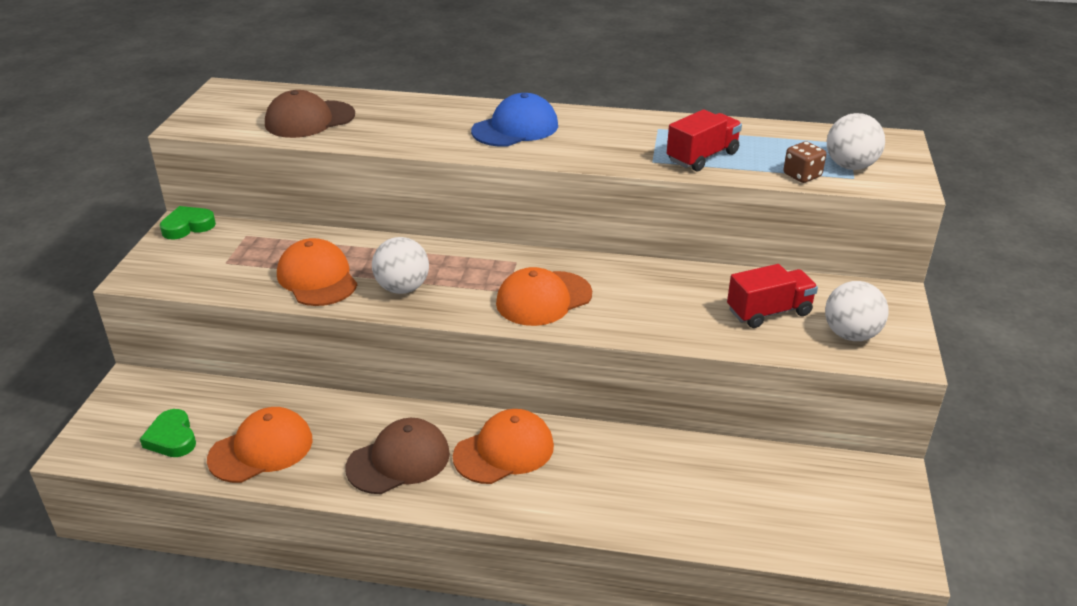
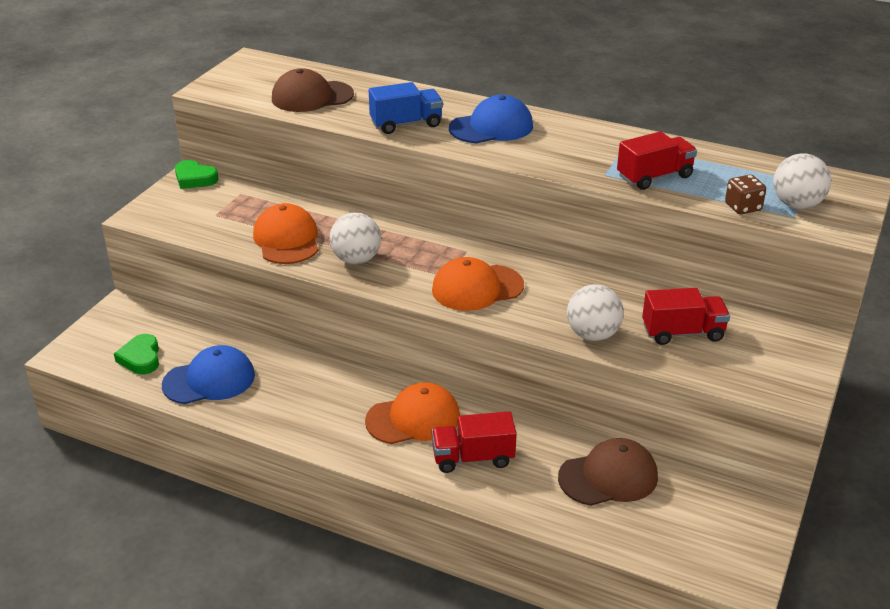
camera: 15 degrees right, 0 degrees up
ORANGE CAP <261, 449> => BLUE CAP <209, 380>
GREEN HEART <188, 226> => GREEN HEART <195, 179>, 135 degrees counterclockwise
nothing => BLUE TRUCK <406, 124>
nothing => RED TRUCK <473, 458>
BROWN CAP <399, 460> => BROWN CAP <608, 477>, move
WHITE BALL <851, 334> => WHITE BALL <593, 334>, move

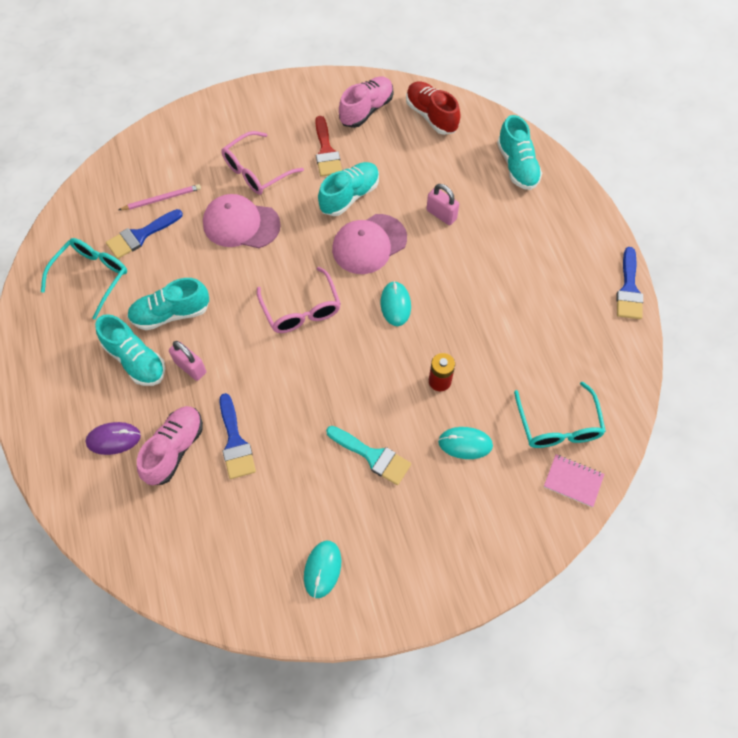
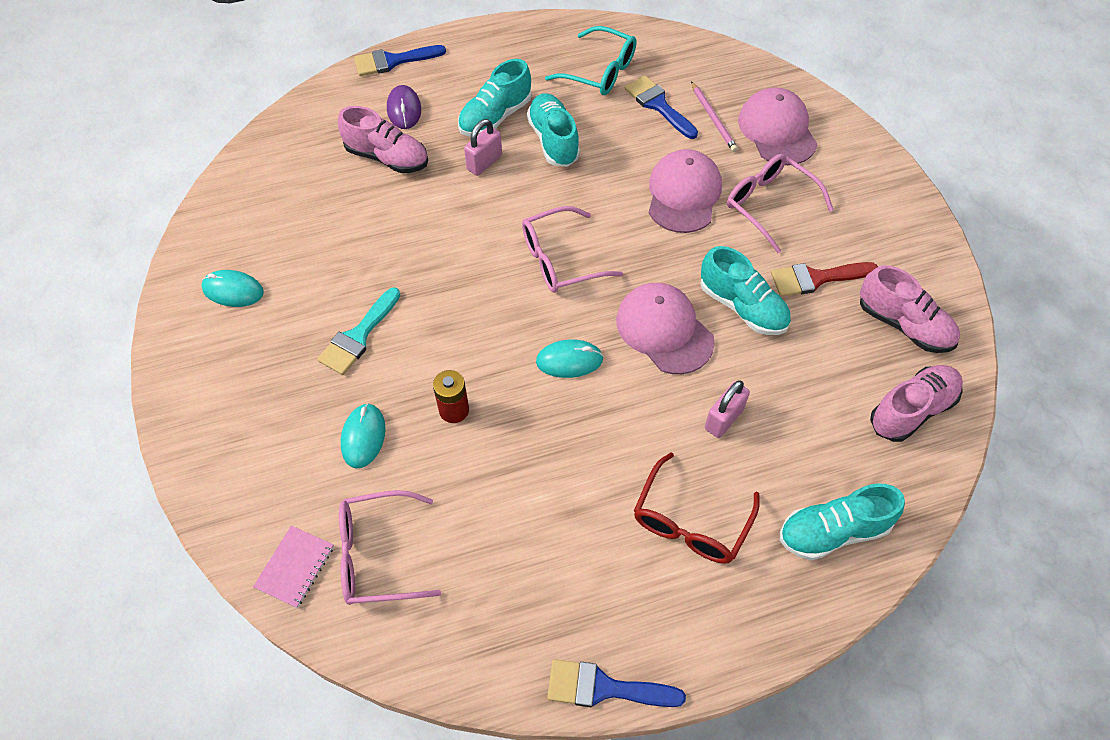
camera: 90 degrees right, 5 degrees down
TURQUOISE GLASSES <558, 425> => PINK GLASSES <378, 555>
BLUE BRUSH <235, 442> => BLUE BRUSH <393, 61>, move
nothing => RED GLASSES <691, 521>
nothing => PINK CAP <777, 130>
RED SHOE <431, 116> => PINK SHOE <912, 410>

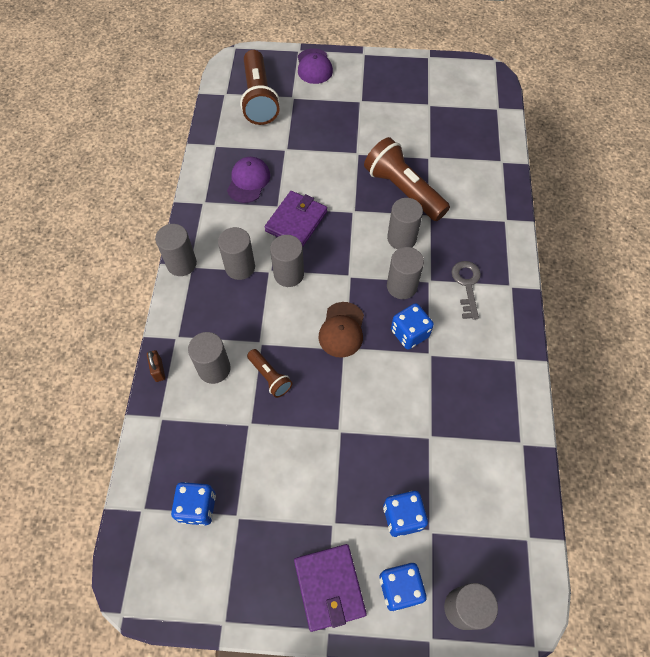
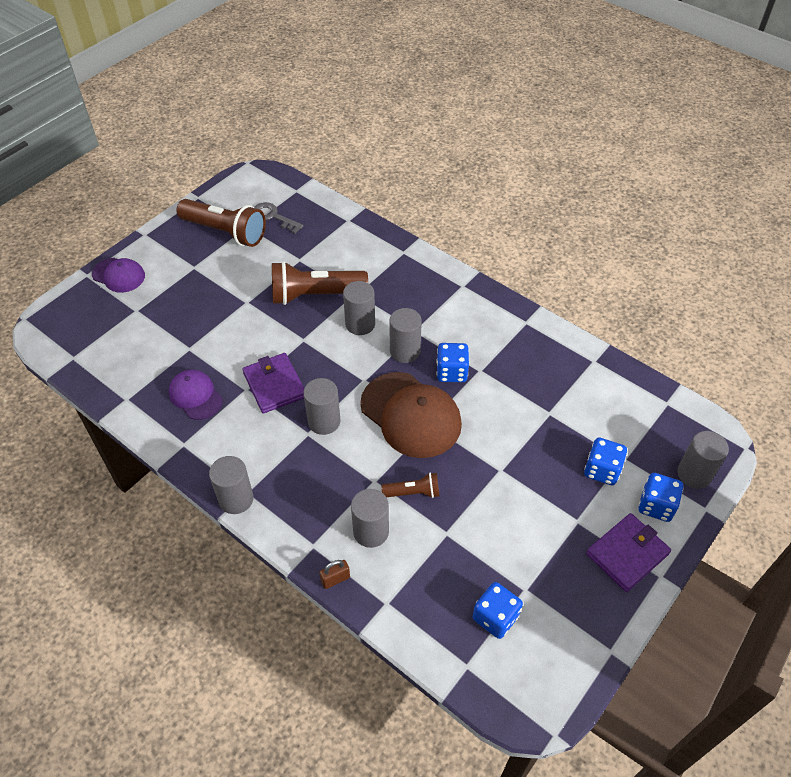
camera: 55 degrees left, 10 degrees down
BROWN FLASHLIGHT <259, 99> => BROWN FLASHLIGHT <225, 232>, move
GREY KEY <467, 285> => GREY KEY <273, 217>, move
BROWN PADLOCK <158, 370> => BROWN PADLOCK <335, 579>, 45 degrees counterclockwise
BROWN CAP <342, 330> => BROWN CAP <411, 415>, x1.77
PURPLE WALLET <329, 587> => PURPLE WALLET <627, 553>, 60 degrees counterclockwise
GREY CYLINDER <240, 267> => nothing

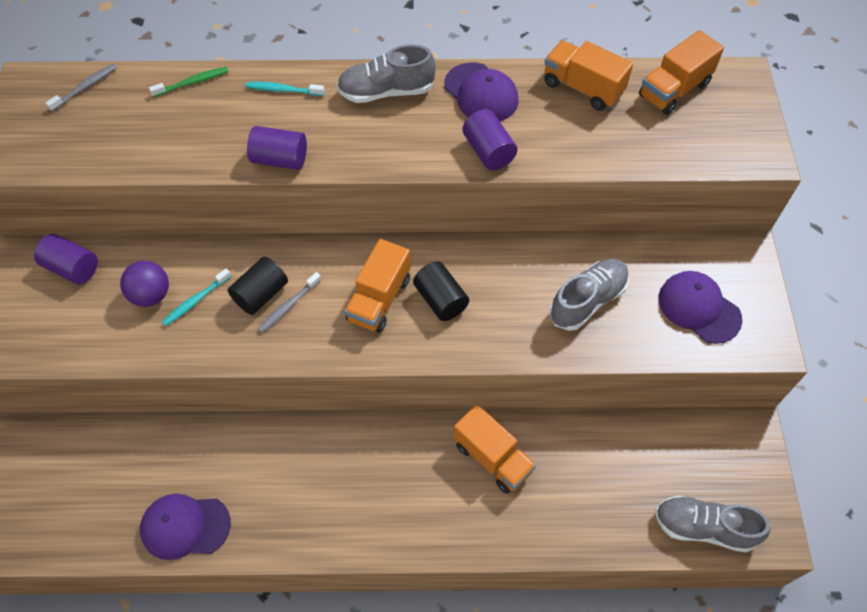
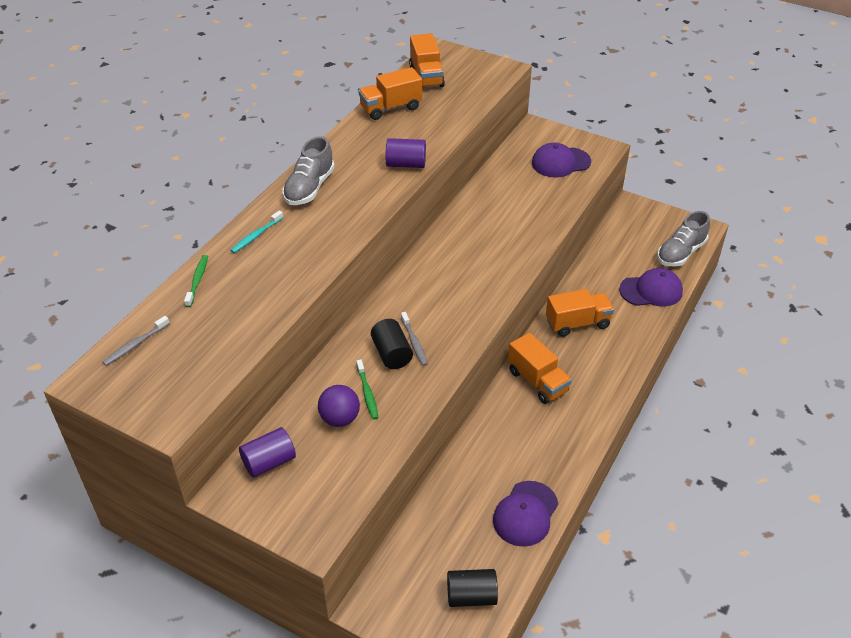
camera: 60 degrees left, 15 degrees down
GREY TOOTHBRUSH <85, 87> => GREY TOOTHBRUSH <135, 345>, 120 degrees counterclockwise
TURQUOISE TOOTHBRUSH <196, 301> => GREEN TOOTHBRUSH <367, 393>
BLACK CYLINDER <440, 300> => BLACK CYLINDER <471, 596>, move
ORANGE TRUCK <379, 299> => ORANGE TRUCK <537, 381>, move
PURPLE CAP <481, 93> => PURPLE CAP <651, 291>, move
PURPLE CYLINDER <280, 159> => nothing
GREY SHOE <587, 301> => nothing

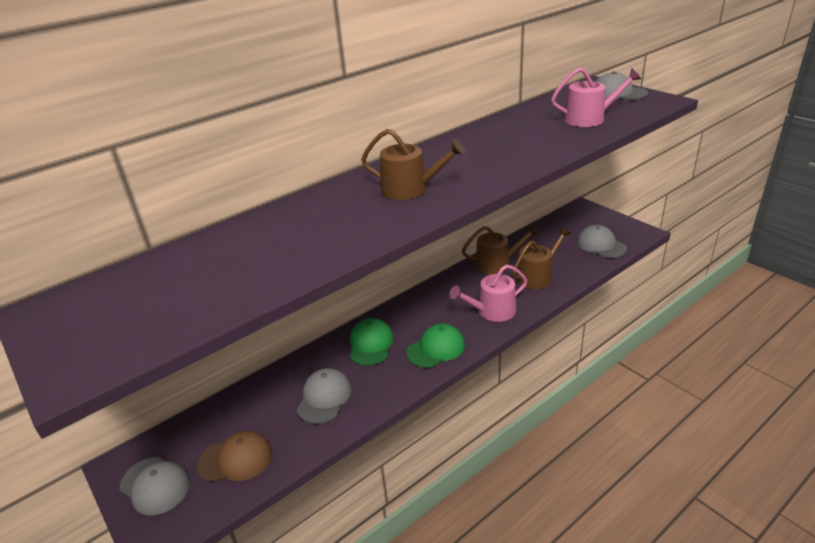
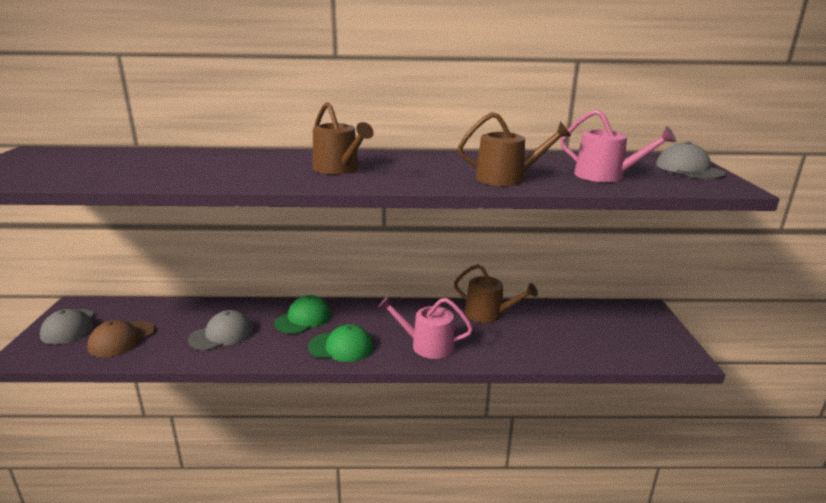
camera: 35 degrees right, 10 degrees down
BROWN CAP <236, 459> => BROWN CAP <121, 339>, 90 degrees clockwise
BROWN WATERING CAN <537, 276> => BROWN WATERING CAN <507, 178>, move
GREY CAP <601, 245> => nothing

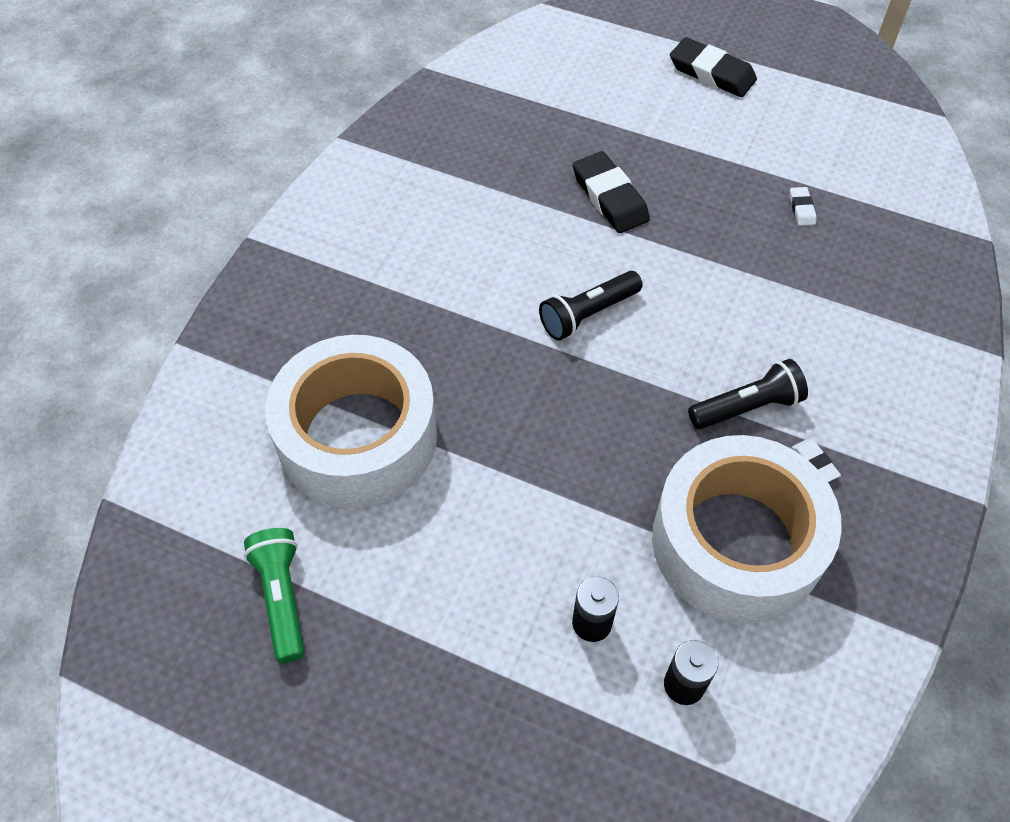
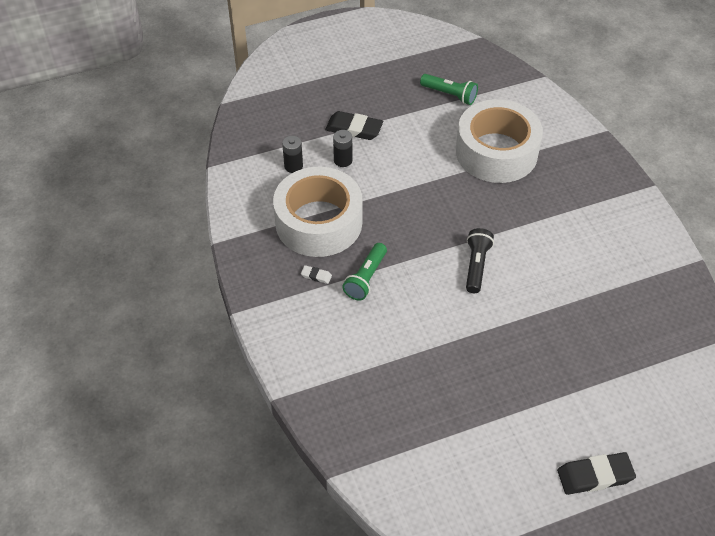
camera: 135 degrees right, 5 degrees down
BLACK ERASER <609, 197> => BLACK ERASER <354, 129>, move
BLACK FLASHLIGHT <747, 407> => GREEN FLASHLIGHT <366, 278>
WHITE ERASER <801, 209> => nothing

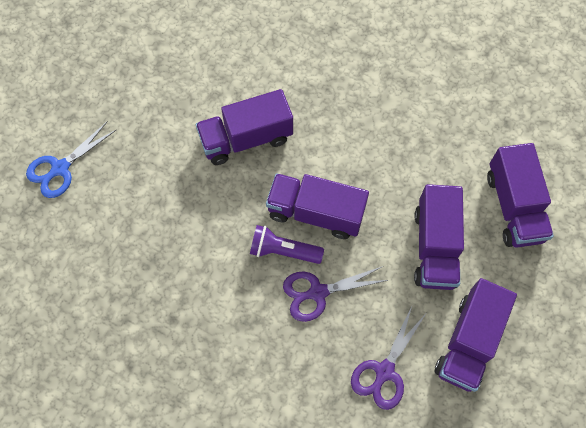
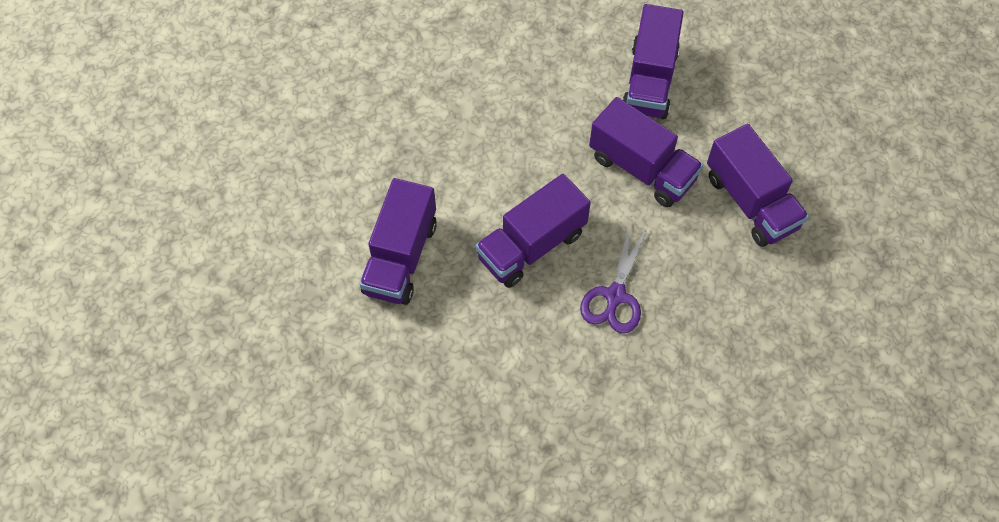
camera: 55 degrees left, 5 degrees down
PURPLE TRUCK <513, 206> => PURPLE TRUCK <649, 80>, 75 degrees clockwise
BLUE SCISSORS <60, 168> => nothing
PURPLE FLASHLIGHT <283, 250> => nothing
PURPLE SCISSORS <384, 371> => nothing

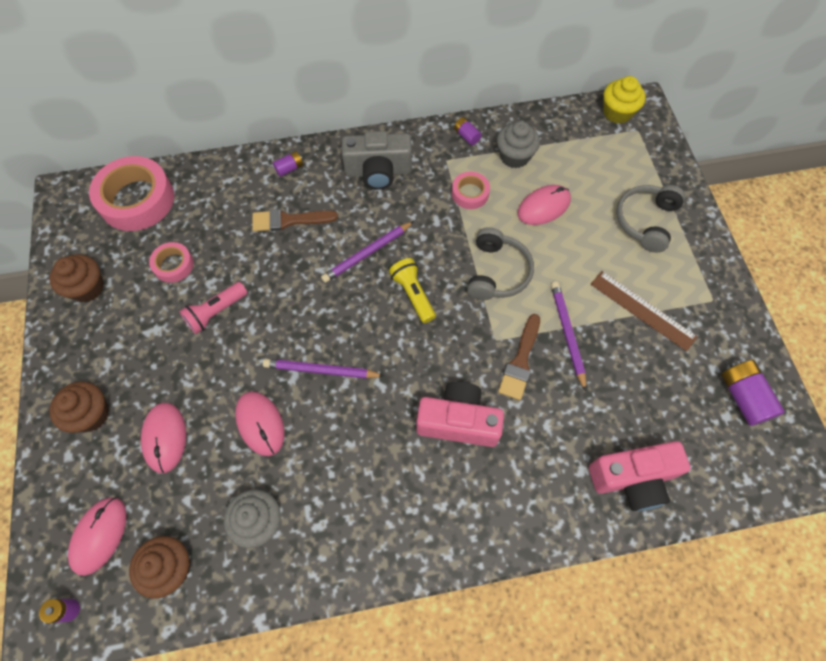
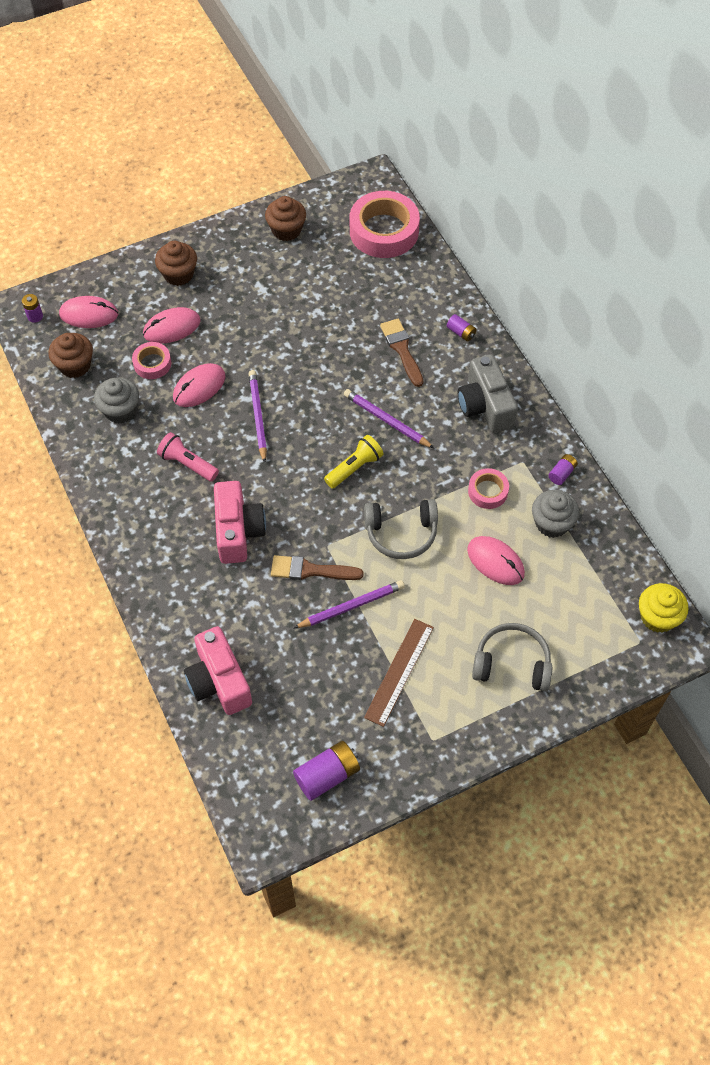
camera: 75 degrees right, 5 degrees down
PINK TAPE <173, 265> => PINK TAPE <152, 363>, move
PINK FLASHLIGHT <216, 312> => PINK FLASHLIGHT <187, 464>, move

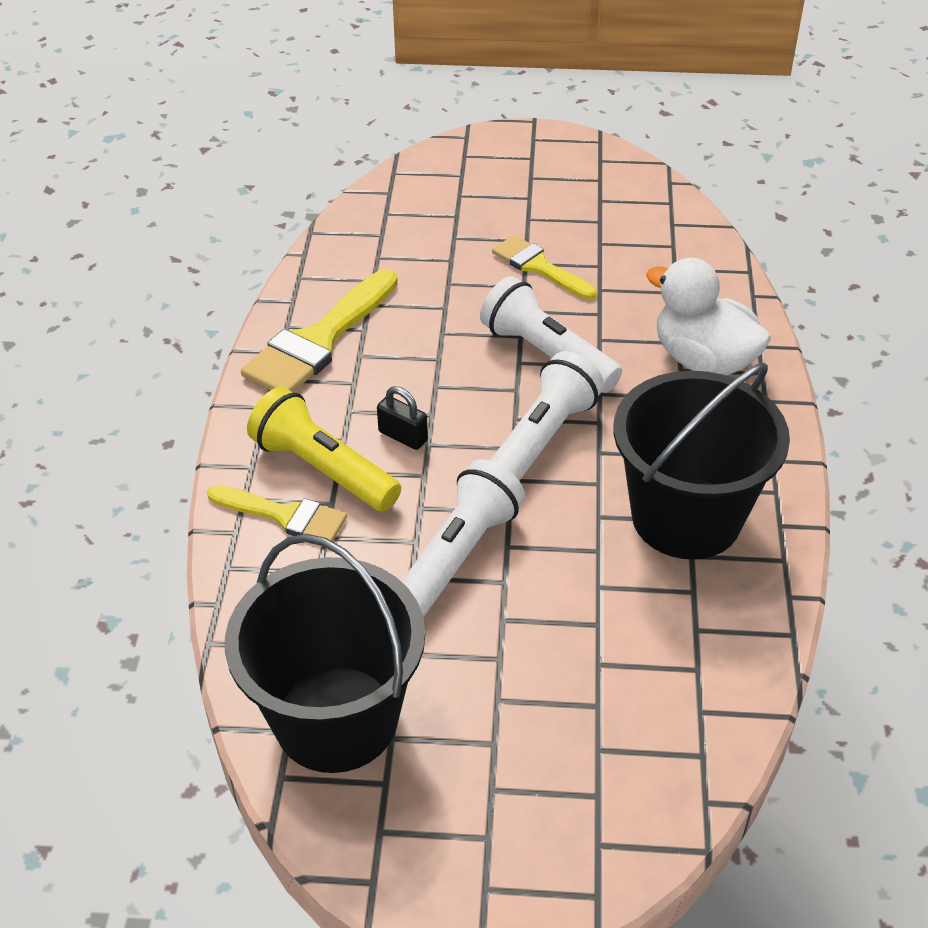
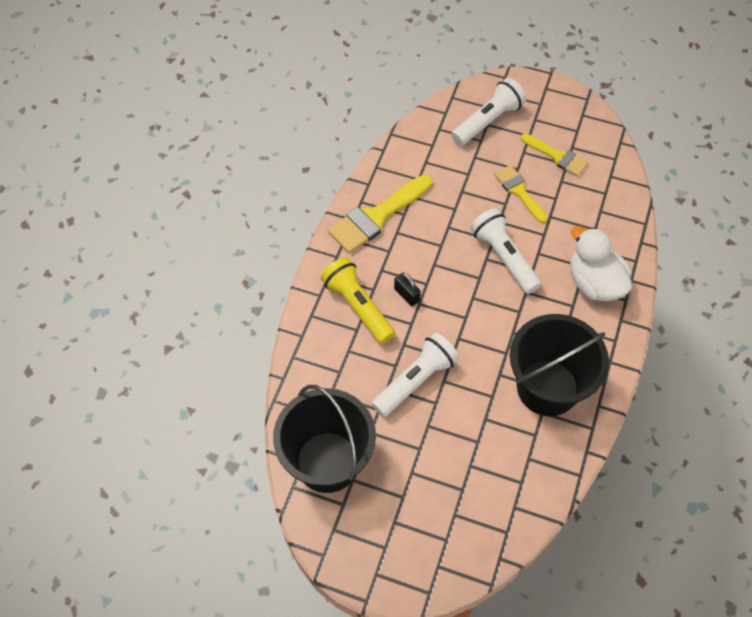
camera: 15 degrees right, 15 degrees up
WHITE FLASHLIGHT <542, 440> => WHITE FLASHLIGHT <488, 121>, move
YELLOW BRUSH <285, 516> => YELLOW BRUSH <557, 156>, move

